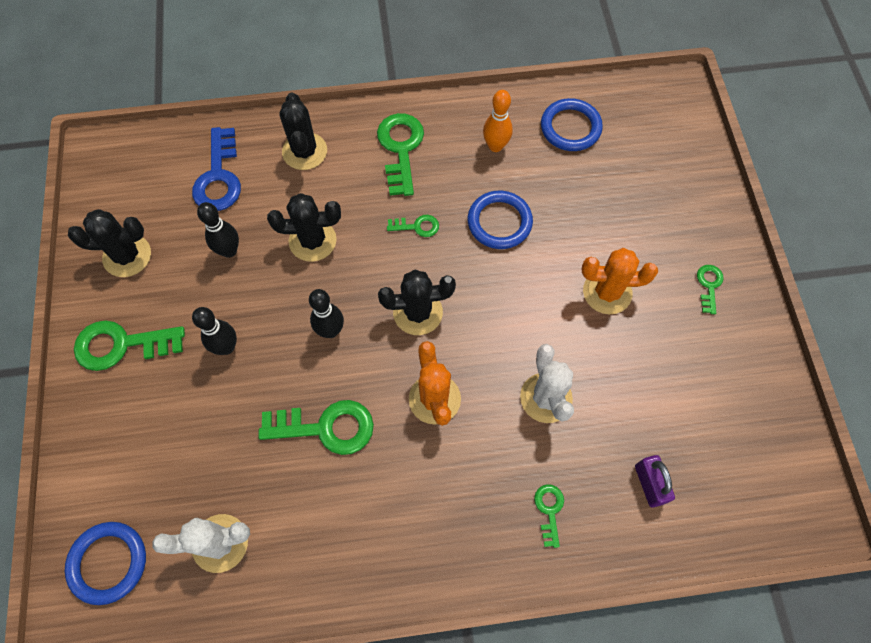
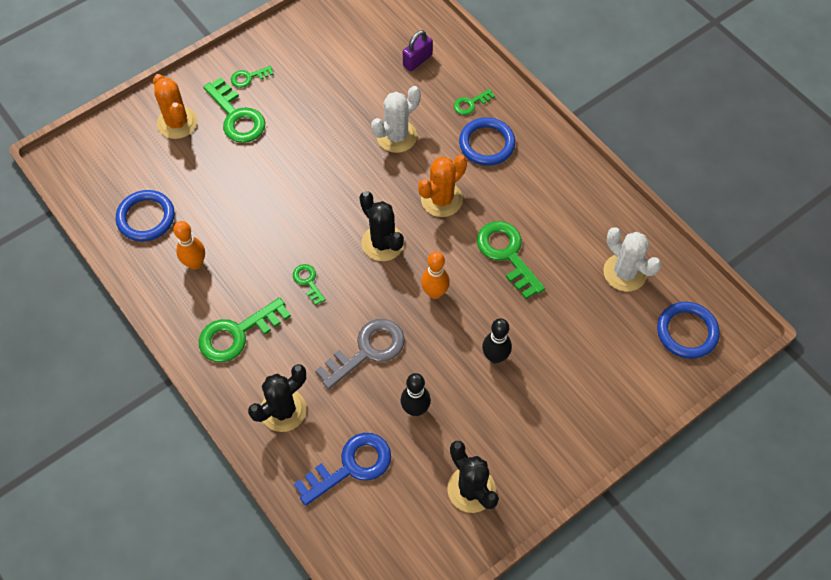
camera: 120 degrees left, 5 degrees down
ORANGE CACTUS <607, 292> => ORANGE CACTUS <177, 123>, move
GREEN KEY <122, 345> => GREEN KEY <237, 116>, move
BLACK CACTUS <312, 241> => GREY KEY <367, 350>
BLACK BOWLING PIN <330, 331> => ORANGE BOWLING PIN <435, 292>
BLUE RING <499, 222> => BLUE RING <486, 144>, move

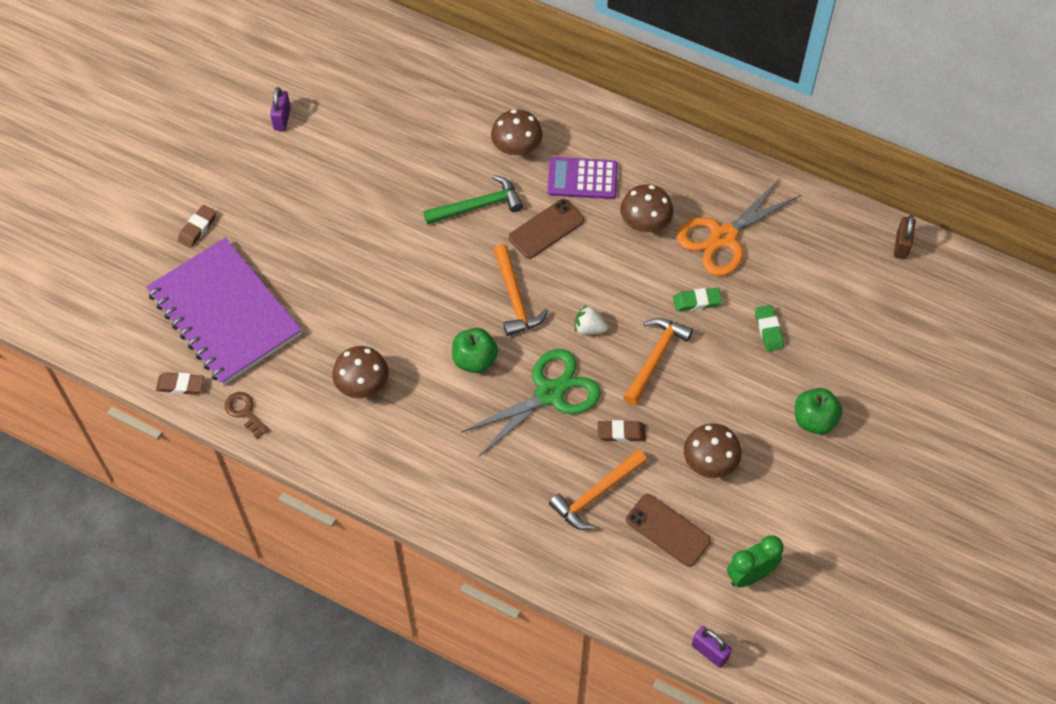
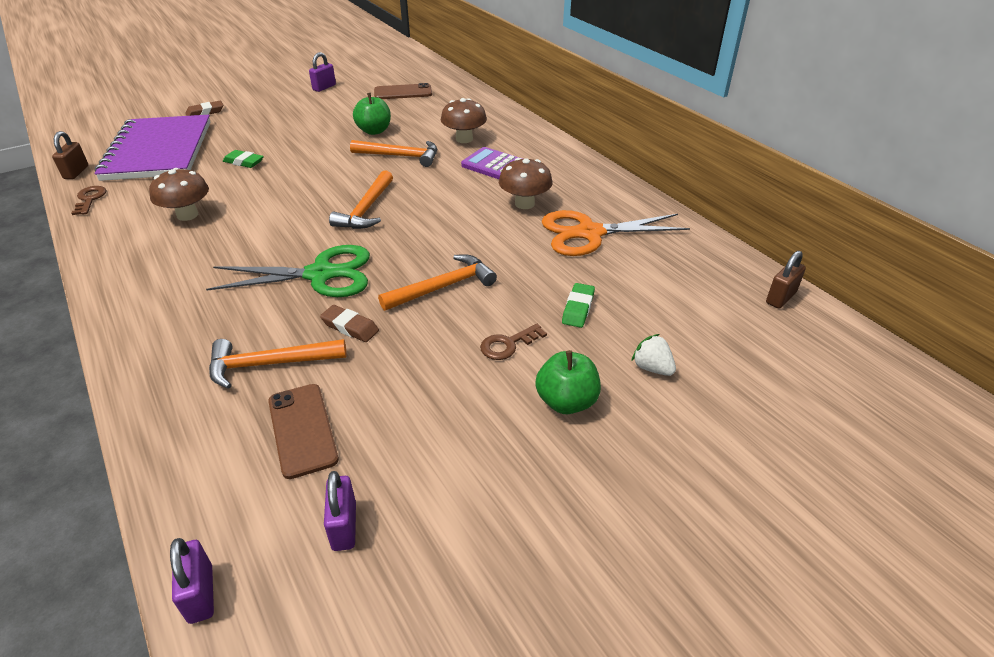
camera: 30 degrees right, 20 degrees down
BROWN ERASER <180, 385> => BROWN PADLOCK <76, 172>
GREEN ERASER <697, 301> => GREEN ERASER <244, 162>, move
GREEN CLOCK <750, 575> => PURPLE PADLOCK <344, 526>
GREEN HAMMER <478, 206> => ORANGE HAMMER <400, 156>
GREEN APPLE <474, 360> => GREEN APPLE <374, 131>, move
BROWN PHONE <546, 229> => BROWN PHONE <403, 92>, move
nothing => BROWN KEY <508, 344>
WHITE STRAWBERRY <589, 328> => WHITE STRAWBERRY <652, 368>, move
BROWN MUSHROOM <709, 462> => nothing

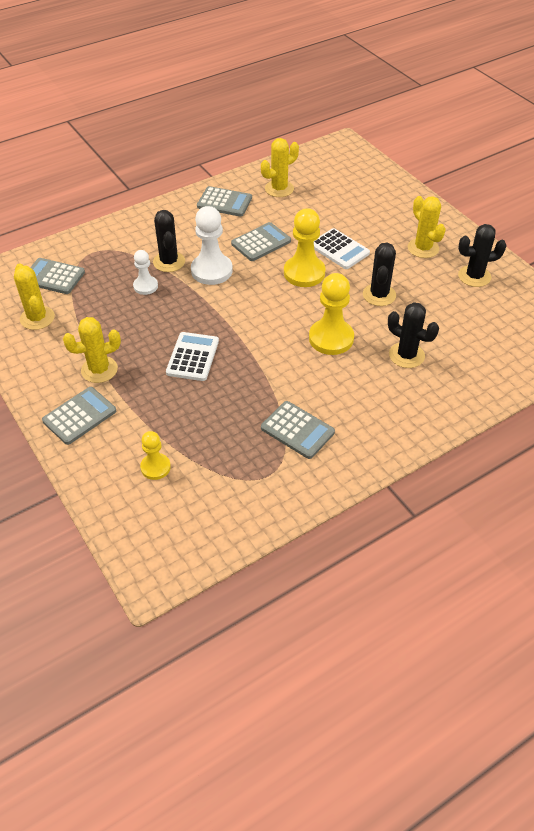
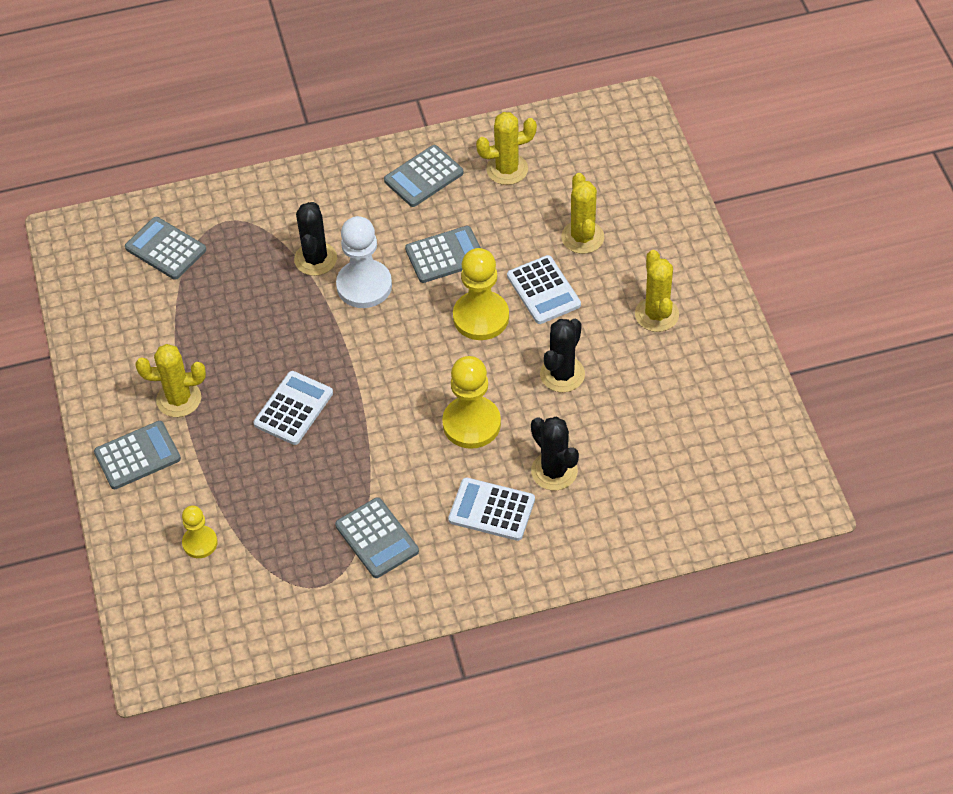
camera: 20 degrees right, 5 degrees up
GREY CALCULATOR <224, 202> => GREY CALCULATOR <423, 177>, 105 degrees clockwise
nothing => WHITE CALCULATOR <491, 510>
YELLOW CACTUS <37, 318> => YELLOW CACTUS <582, 237>, move
WHITE PAWN <145, 286> => nothing
BLACK CACTUS <474, 276> => nothing

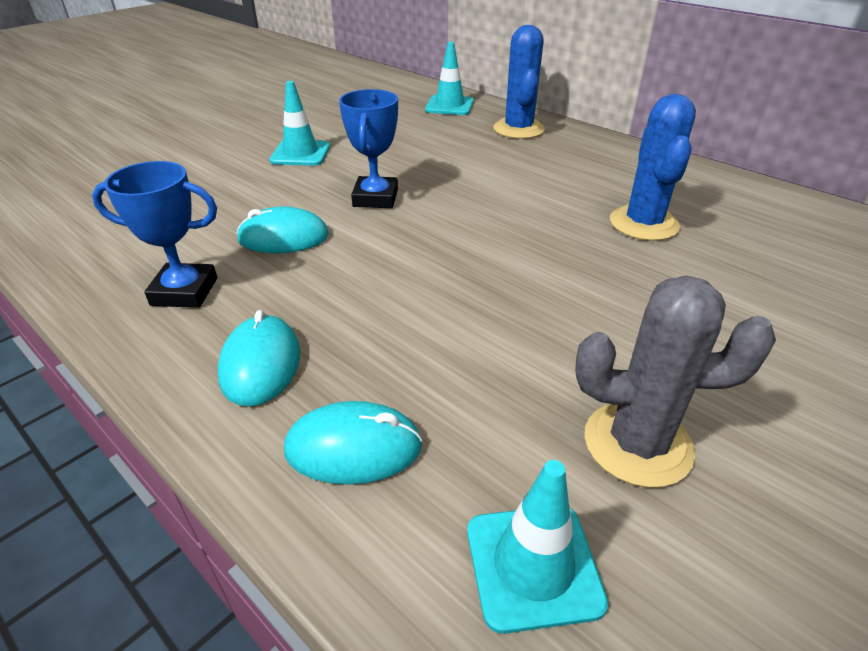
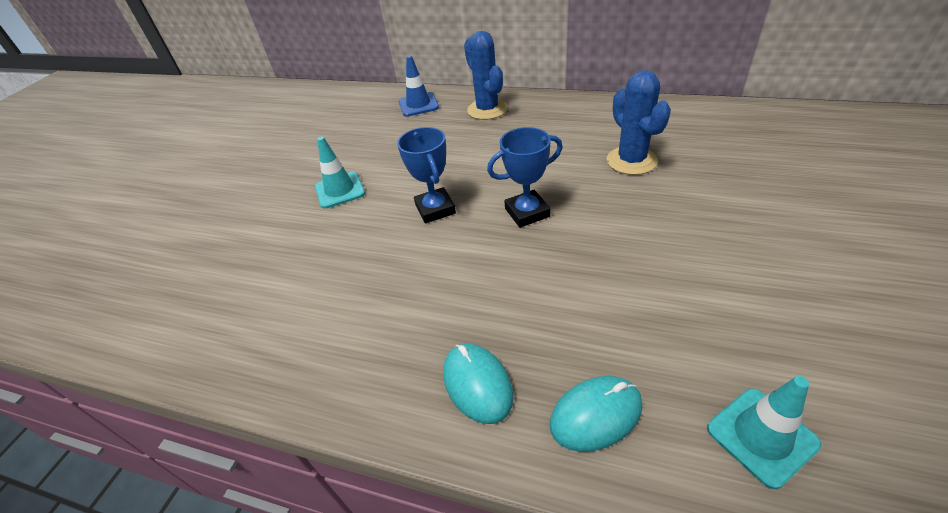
camera: 20 degrees left, 5 degrees up
TURQUOISE TRAFFIC CONE <449, 106> => BLUE TRAFFIC CONE <418, 105>
BLUE TROPHY <184, 291> => BLUE TROPHY <527, 212>, move
TURQUOISE MOUSE <283, 237> => nothing
GREY CACTUS <637, 444> => nothing

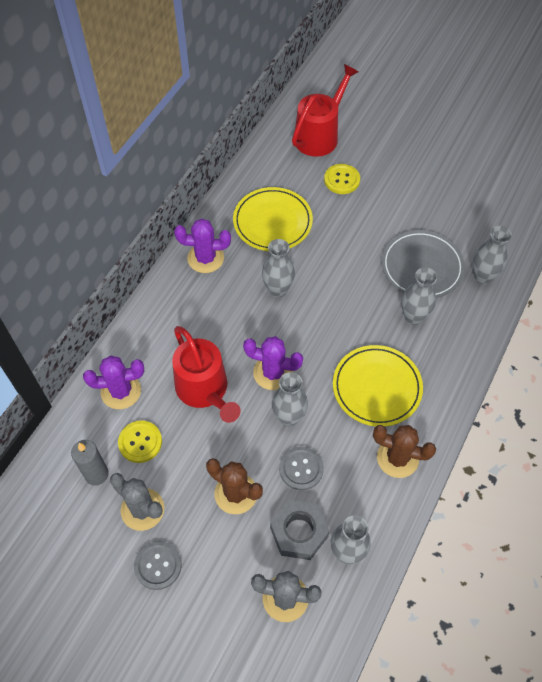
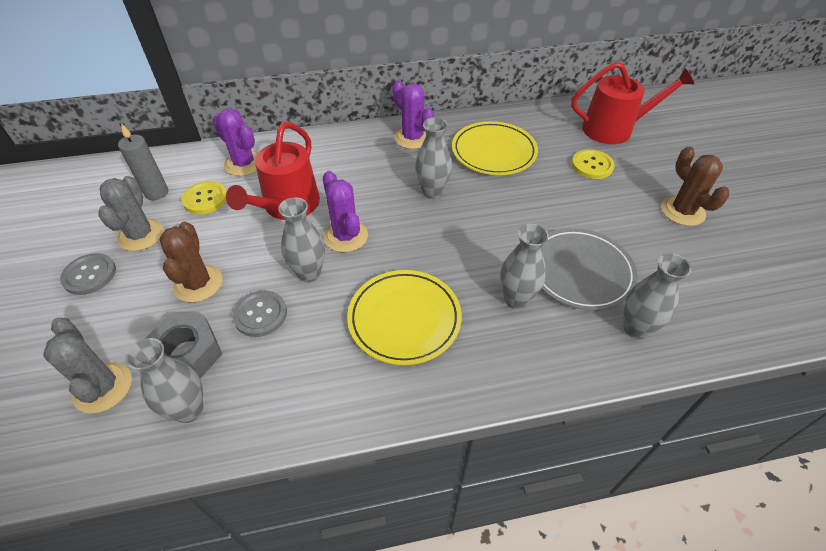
camera: 50 degrees right, 10 degrees down
BROWN CACTUS <397, 458> => BROWN CACTUS <682, 211>, move

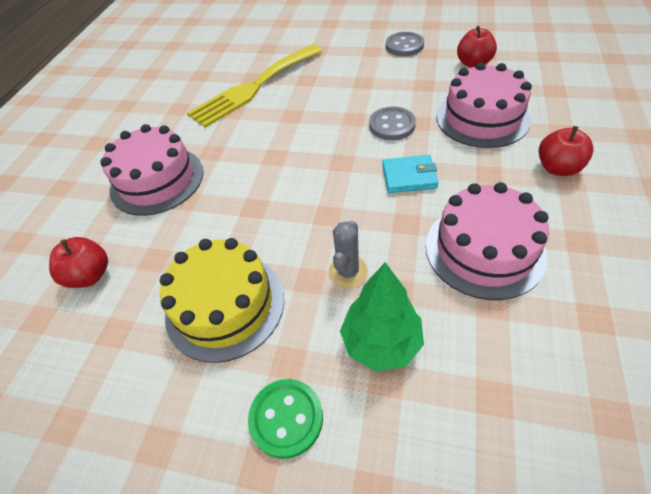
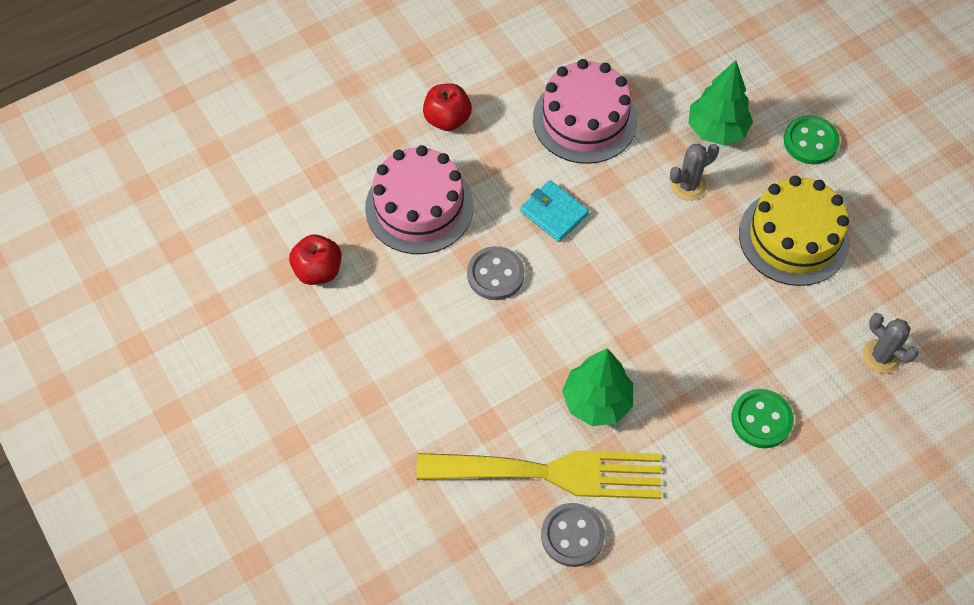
camera: 140 degrees left, 10 degrees up
GREY BUTTON <404, 46> => GREY BUTTON <572, 535>, move
nothing => GREEN TREE <596, 402>
PINK CAKE <157, 180> => GREEN BUTTON <761, 419>
RED APPLE <90, 275> => GREY CACTUS <881, 356>

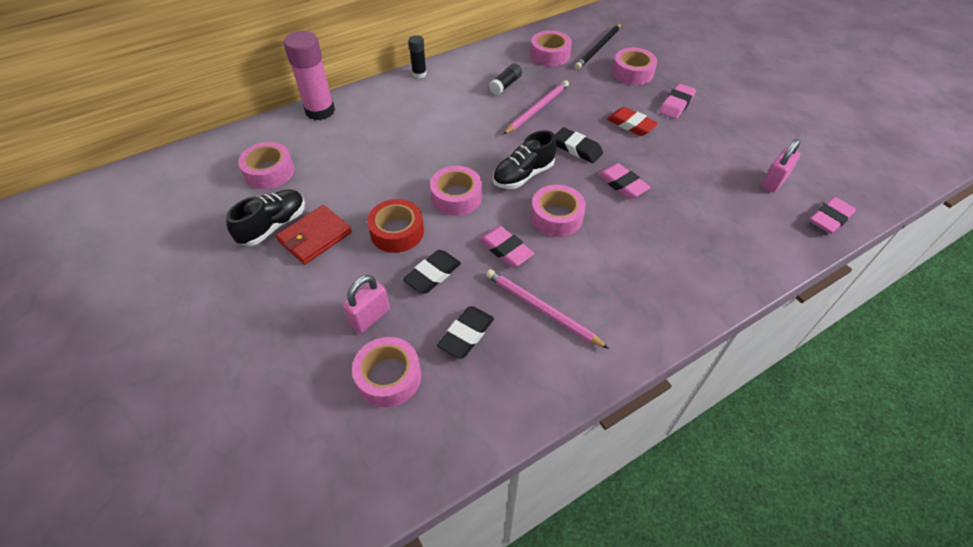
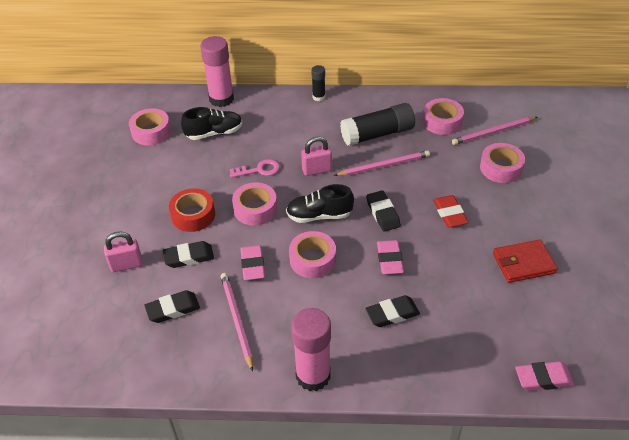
camera: 35 degrees right, 5 degrees down
BLACK SHOE <273, 226> => BLACK SHOE <214, 133>, move
nothing => PINK KEY <259, 170>
nothing => PINK GLUE STICK <313, 375>
PINK PADLOCK <773, 182> => PINK PADLOCK <317, 170>, move
BLACK GLUE STICK <505, 85> => BLACK GLUE STICK <377, 134>, x1.92
nothing => BLACK ERASER <392, 314>
BLACK PENCIL <598, 48> => PINK PENCIL <493, 132>
RED WALLET <315, 237> => RED WALLET <523, 263>, move
PINK TAPE <389, 377> => nothing
PINK ERASER <676, 104> => nothing

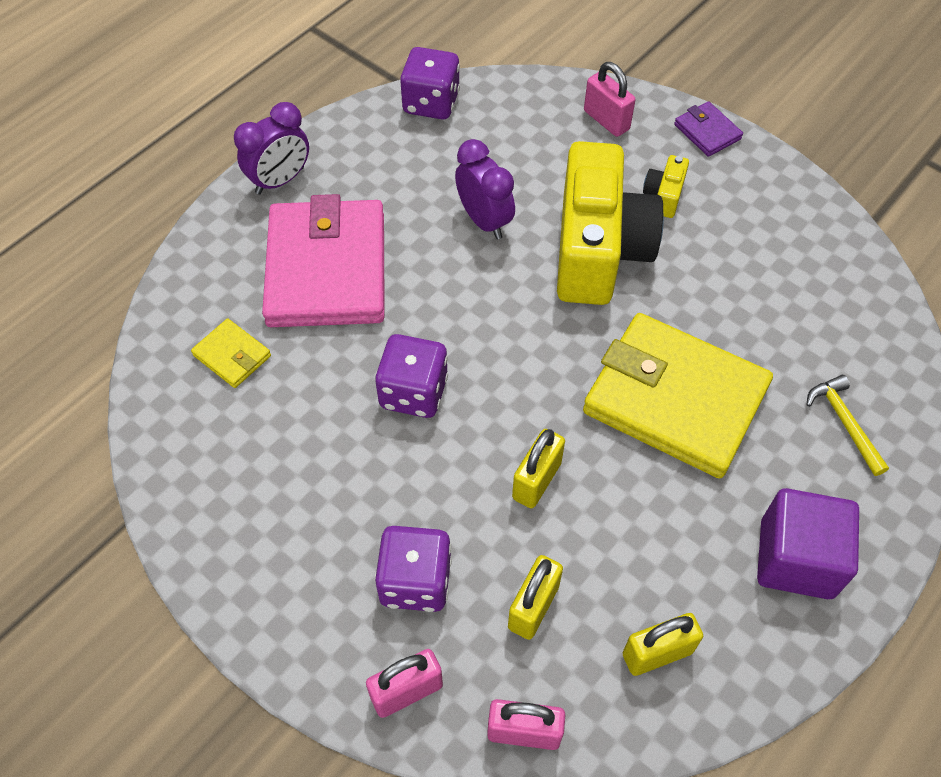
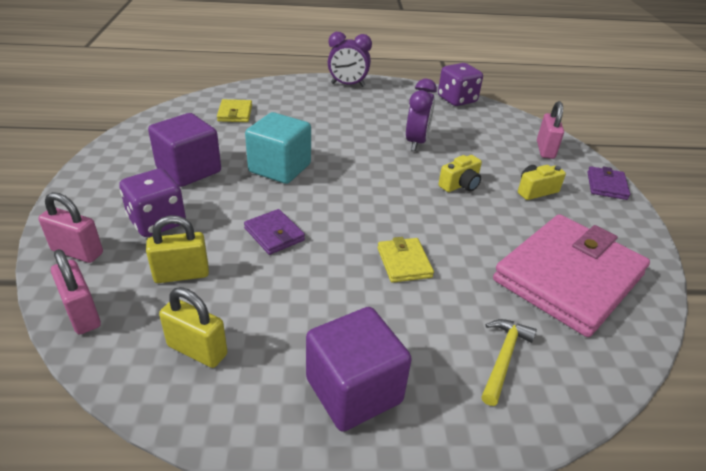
camera: 45 degrees right, 20 degrees down
nothing => PURPLE CUBE <189, 170>
YELLOW PADLOCK <536, 480> => PURPLE WALLET <274, 234>
PURPLE DICE <413, 392> => TURQUOISE CUBE <280, 168>
YELLOW WALLET <675, 399> => YELLOW WALLET <404, 262>, x0.42
YELLOW CAMERA <598, 250> => YELLOW CAMERA <460, 185>, x0.40
PINK WALLET <327, 269> => PINK WALLET <568, 278>, move

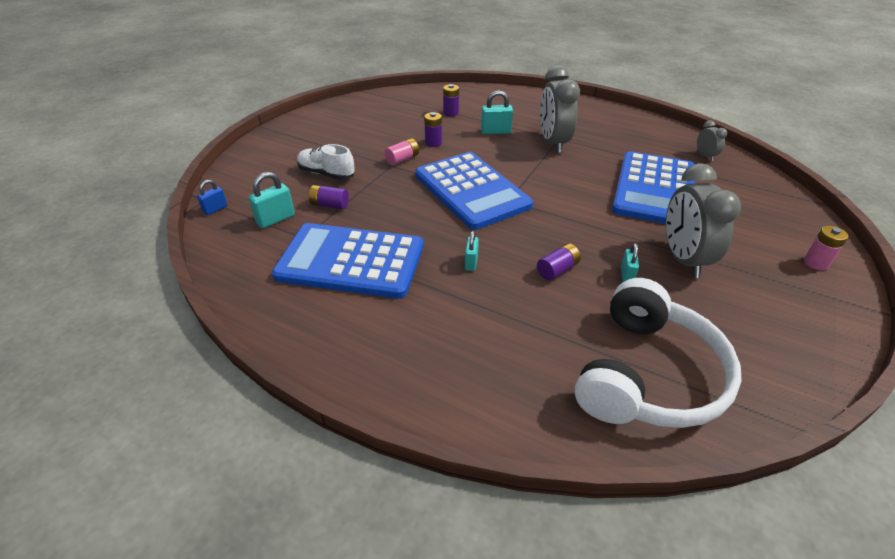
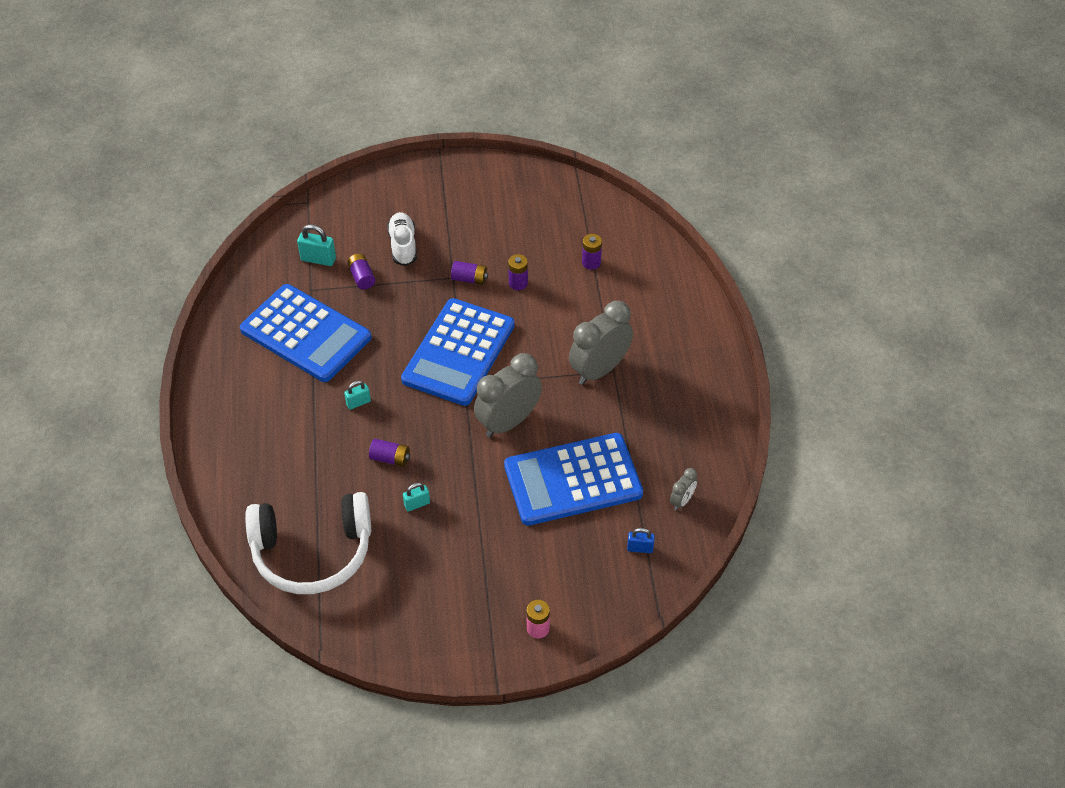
camera: 55 degrees right, 10 degrees up
BLUE CALCULATOR <351, 261> => BLUE CALCULATOR <305, 334>, 150 degrees clockwise
PINK BATTERY <402, 159> => PURPLE BATTERY <469, 279>
GREY CLOCK <683, 259> => GREY CLOCK <508, 422>, move
BLUE PADLOCK <215, 209> => BLUE PADLOCK <640, 548>, move
TURQUOISE PADLOCK <495, 132> => nothing

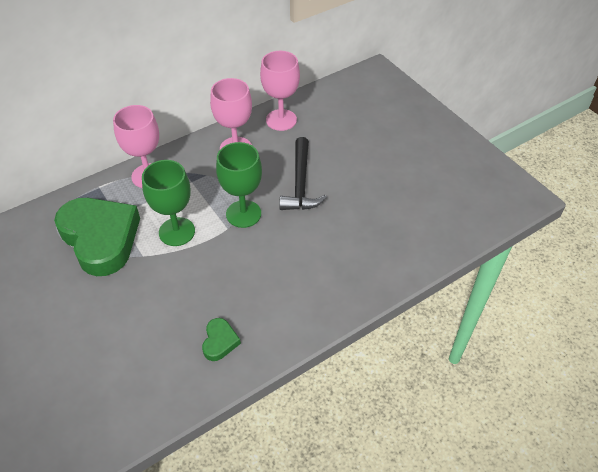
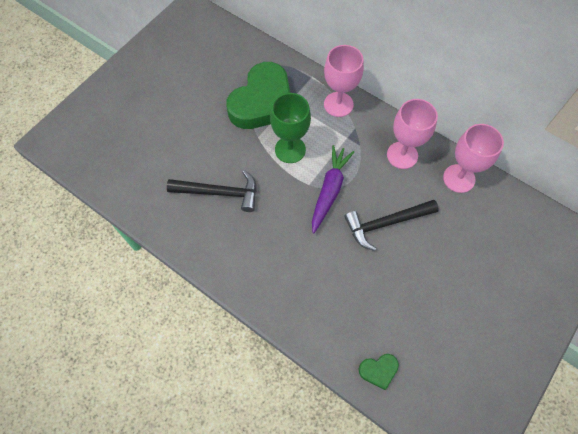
camera: 70 degrees right, 15 degrees up
nothing => BLACK HAMMER <220, 193>
GREEN GOBLET <243, 214> => PURPLE CARROT <329, 190>
GREEN HEART <220, 341> => GREEN HEART <378, 370>, move

